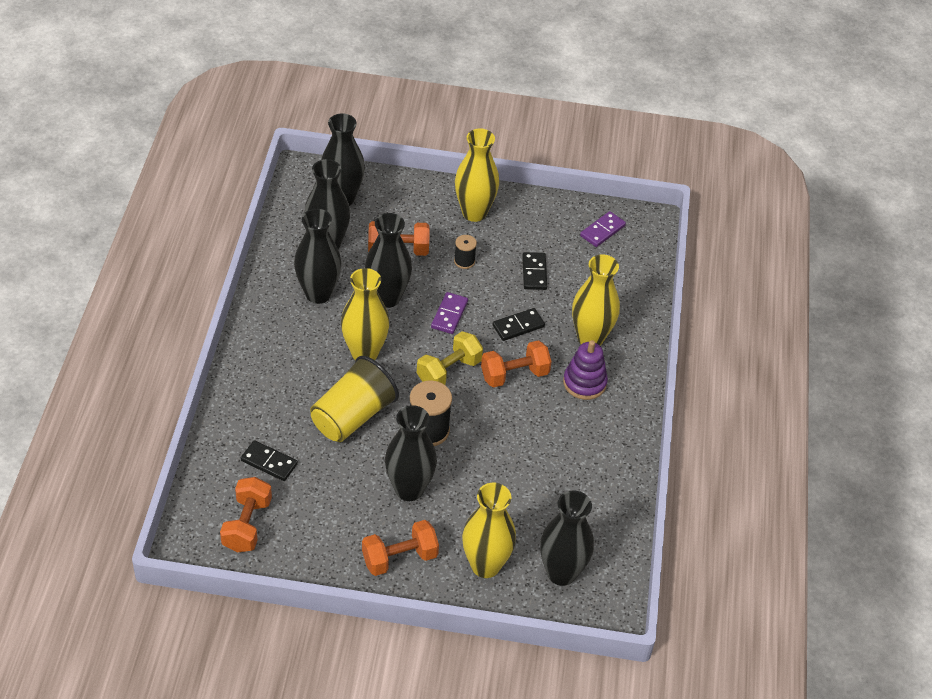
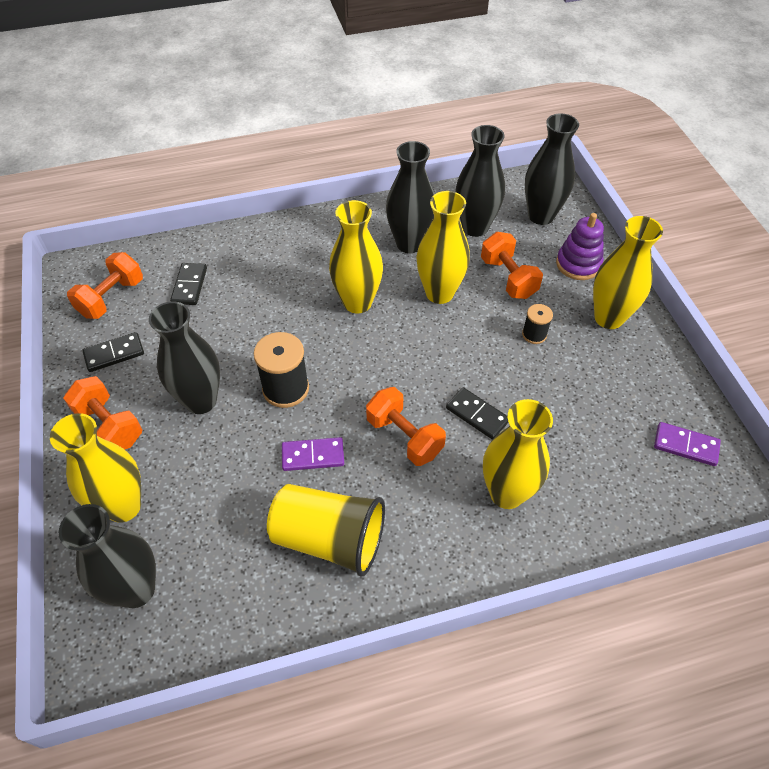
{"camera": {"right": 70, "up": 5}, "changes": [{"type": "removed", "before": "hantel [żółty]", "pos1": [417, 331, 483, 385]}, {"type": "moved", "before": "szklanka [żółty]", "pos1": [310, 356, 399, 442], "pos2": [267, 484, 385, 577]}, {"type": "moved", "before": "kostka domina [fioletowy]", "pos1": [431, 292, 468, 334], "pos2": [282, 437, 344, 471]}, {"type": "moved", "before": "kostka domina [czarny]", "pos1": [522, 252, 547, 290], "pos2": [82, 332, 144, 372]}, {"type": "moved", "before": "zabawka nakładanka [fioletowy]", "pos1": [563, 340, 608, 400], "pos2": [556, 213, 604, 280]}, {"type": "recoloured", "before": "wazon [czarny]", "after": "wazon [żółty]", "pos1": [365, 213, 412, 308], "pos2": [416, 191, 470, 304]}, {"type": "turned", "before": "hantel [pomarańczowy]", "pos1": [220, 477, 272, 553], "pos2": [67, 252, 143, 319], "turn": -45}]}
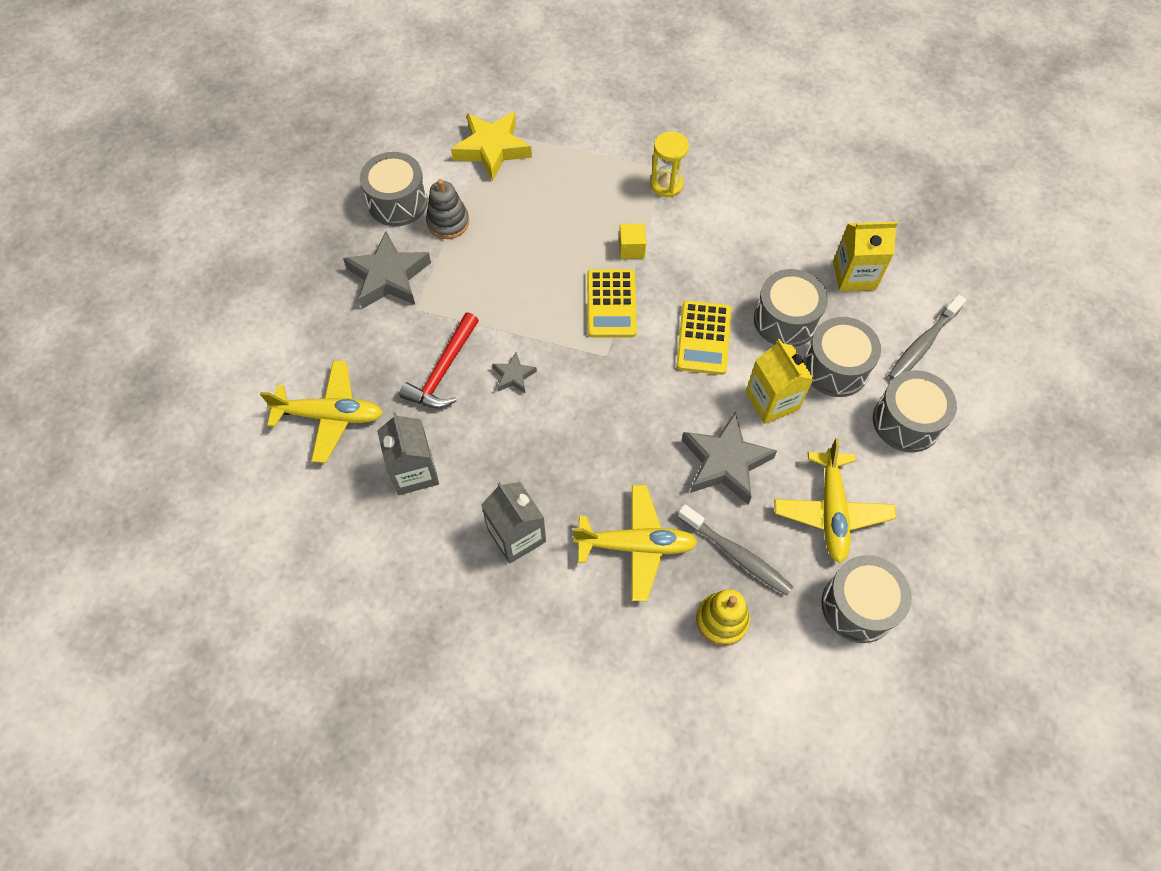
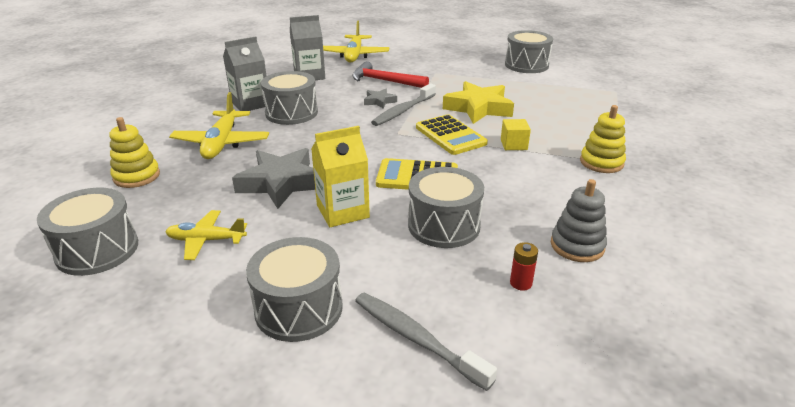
{"camera": {"right": 90, "up": -30}, "changes": [{"type": "removed", "before": "gwiazda [szary]", "pos1": [343, 231, 431, 309]}, {"type": "moved", "before": "zabawka nakładanka [szary]", "pos1": [426, 179, 469, 239], "pos2": [551, 179, 607, 262]}, {"type": "moved", "before": "gwiazda [żółty]", "pos1": [451, 112, 532, 181], "pos2": [443, 81, 514, 124]}, {"type": "moved", "before": "szczoteczka do zębów [szary]", "pos1": [678, 504, 793, 596], "pos2": [371, 83, 436, 126]}, {"type": "moved", "before": "bęben [szary]", "pos1": [803, 317, 881, 397], "pos2": [261, 71, 318, 125]}, {"type": "replaced", "before": "klepsydra [żółty]", "after": "zabawka nakładanka [żółty]", "pos1": [650, 131, 689, 197], "pos2": [580, 105, 626, 173]}, {"type": "replaced", "before": "karton mleka [żółty]", "after": "bateria [czerwony]", "pos1": [833, 222, 898, 291], "pos2": [510, 242, 538, 291]}, {"type": "turned", "before": "kalkulator [żółty]", "pos1": [587, 269, 637, 337], "pos2": [416, 114, 488, 155], "turn": -120}, {"type": "resized", "before": "samolot [żółty]", "pos1": [774, 438, 896, 563], "pos2": [165, 210, 247, 260], "scale": 0.64}]}
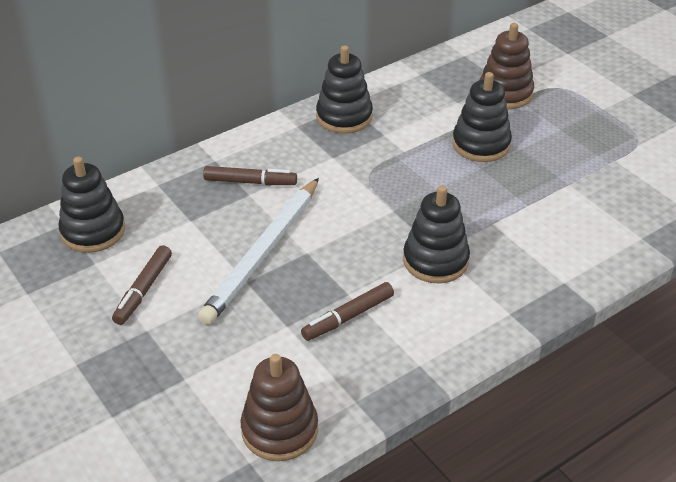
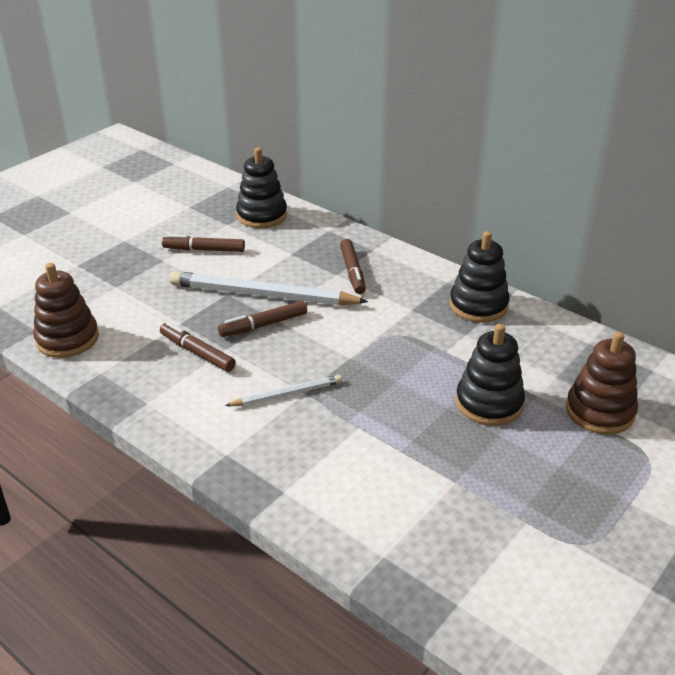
{"camera": {"right": 75, "up": -5}, "changes": [{"type": "added", "after": "flamaster [brązowy]", "pos2": [218, 301, 307, 337]}, {"type": "replaced", "before": "zabawka nakładanka [czarny]", "after": "ołówek [biały]", "pos1": [403, 185, 470, 283], "pos2": [225, 375, 342, 406]}]}
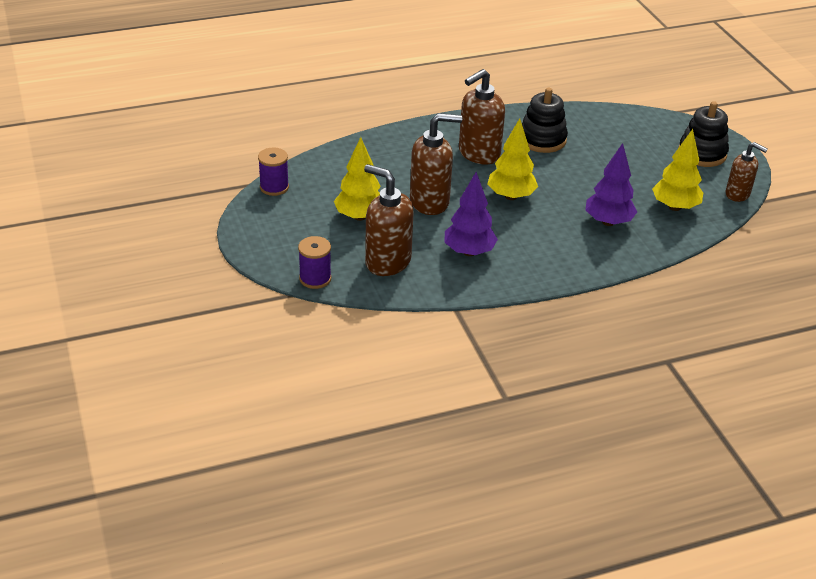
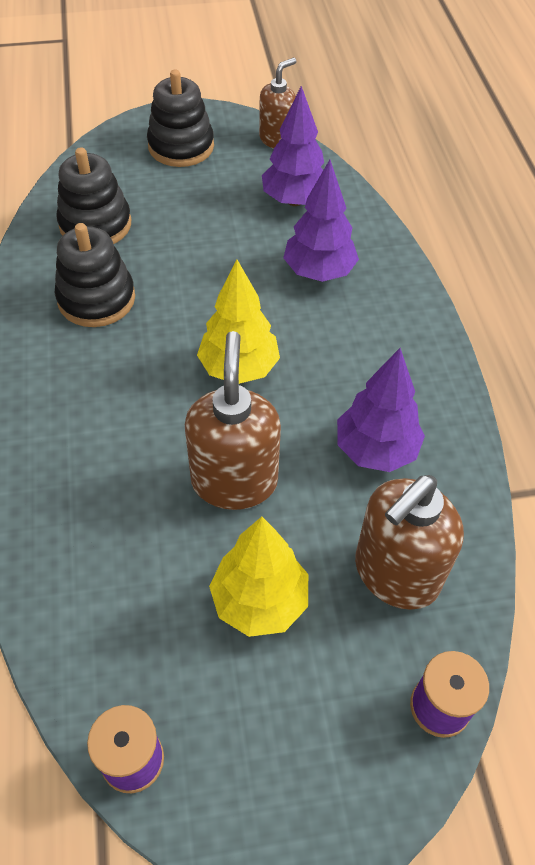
{"camera": {"right": -80, "up": 15}, "changes": [{"type": "removed", "before": "dozownik mydła [brązowy]", "pos1": [459, 69, 505, 165]}, {"type": "added", "after": "zabawka nakładanka [czarny]", "pos2": [56, 147, 131, 244]}, {"type": "recoloured", "before": "drzewko [żółty]", "after": "drzewko [fioletowy]", "pos1": [652, 129, 703, 211], "pos2": [262, 86, 324, 206]}]}
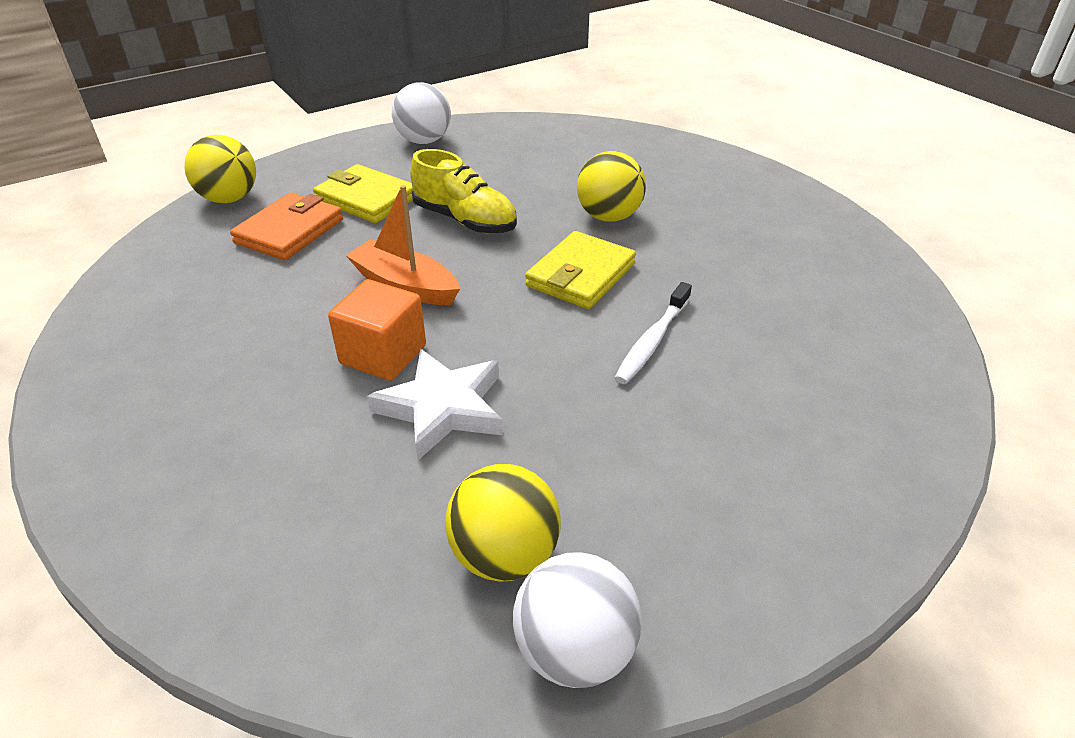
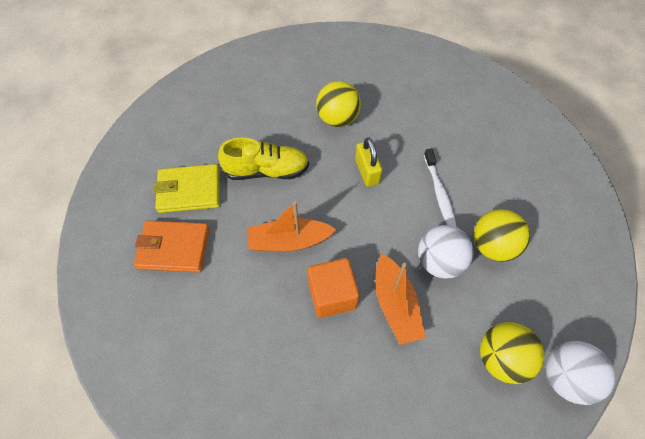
{"camera": {"right": -40, "up": 20}, "changes": [{"type": "moved", "before": "piłka [żółty]", "pos1": [184, 135, 256, 203], "pos2": [474, 209, 530, 262]}, {"type": "moved", "before": "piłka [biały]", "pos1": [392, 82, 451, 144], "pos2": [418, 225, 474, 279]}, {"type": "replaced", "before": "gwiazda [biały]", "after": "łódka [pomarańczowy]", "pos1": [367, 349, 503, 460], "pos2": [376, 254, 426, 345]}, {"type": "replaced", "before": "portfel [żółty]", "after": "kłódka [żółty]", "pos1": [525, 231, 636, 309], "pos2": [355, 137, 382, 187]}, {"type": "turned", "before": "portfel [pomarańczowy]", "pos1": [230, 192, 343, 260], "pos2": [134, 221, 209, 272], "turn": -75}]}
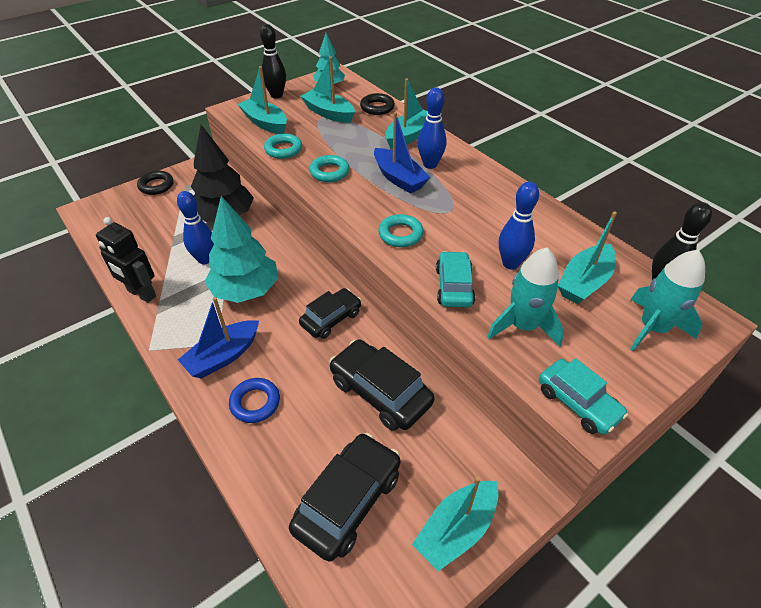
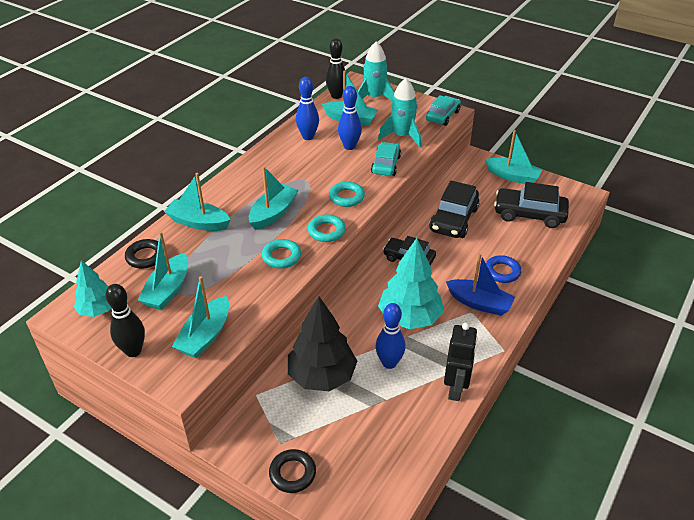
{"camera": {"right": -110, "up": -5}, "changes": [{"type": "moved", "before": "pierścień [turkusowy]", "pos1": [264, 133, 302, 159], "pos2": [308, 214, 346, 242]}, {"type": "moved", "before": "kręgiel [niebieski]", "pos1": [418, 87, 446, 169], "pos2": [296, 77, 319, 140]}, {"type": "recoloured", "before": "łódka [niebieski]", "after": "łódka [turkusowy]", "pos1": [374, 112, 430, 194], "pos2": [249, 166, 299, 230]}, {"type": "turned", "before": "samochód [turkusowy]", "pos1": [436, 251, 476, 307], "pos2": [371, 142, 401, 176], "turn": 120}]}
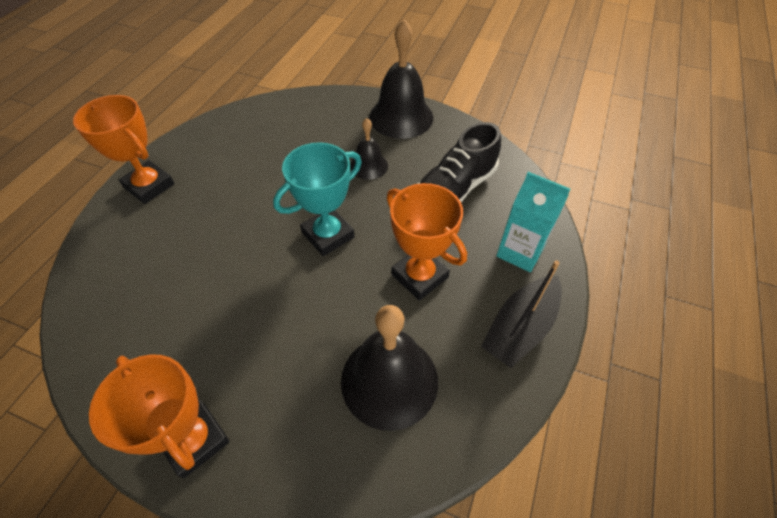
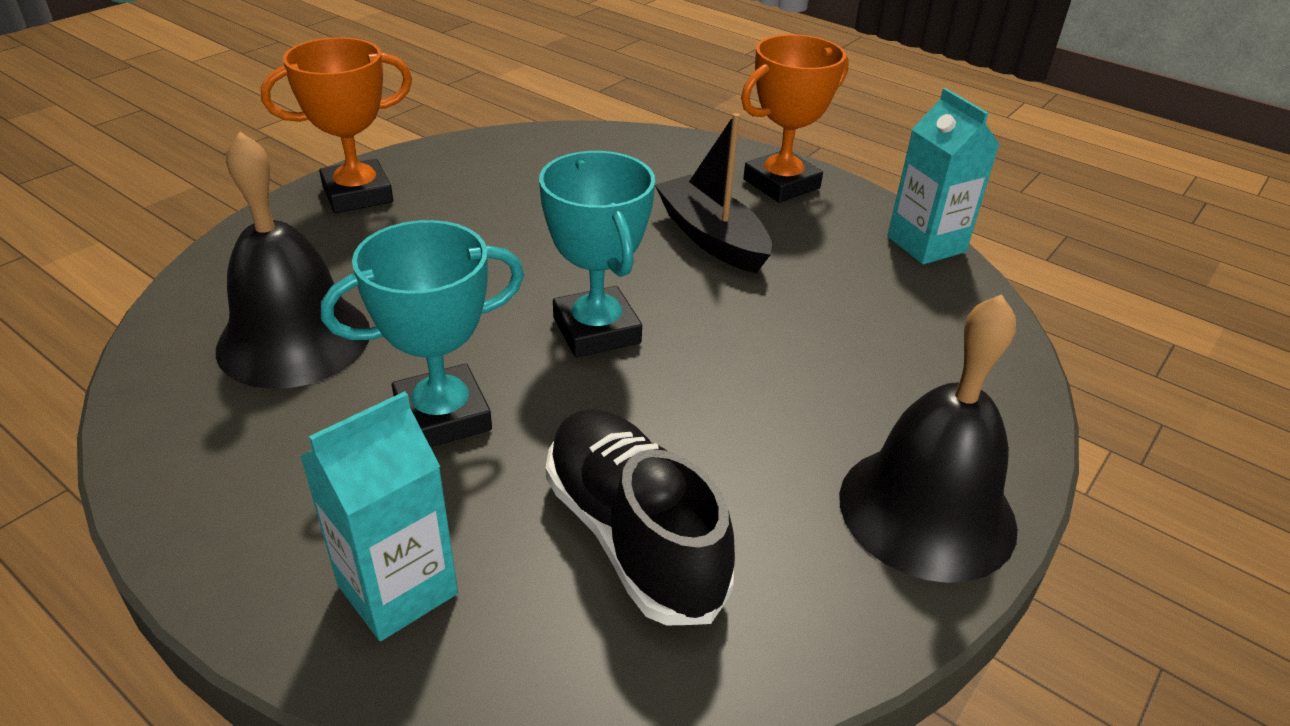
{"camera": {"right": 105, "up": -15}, "changes": [{"type": "removed", "before": "dzwonek [czarny]", "pos1": [350, 118, 388, 180]}, {"type": "added", "after": "karton mleka [turkusowy]", "pos2": [887, 88, 1000, 265]}, {"type": "moved", "before": "łódka [czarny]", "pos1": [481, 260, 562, 368], "pos2": [655, 113, 772, 273]}, {"type": "recoloured", "before": "puchar [pomarańczowy]", "after": "puchar [turkusowy]", "pos1": [387, 183, 467, 301], "pos2": [321, 220, 524, 447]}]}
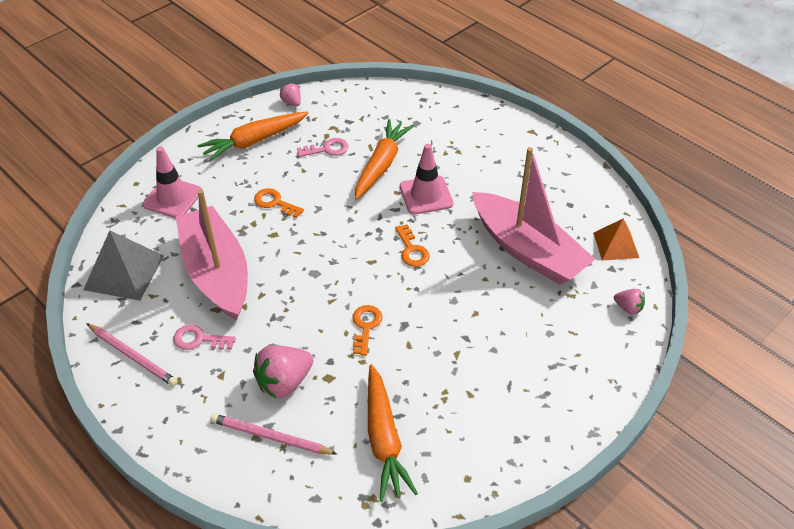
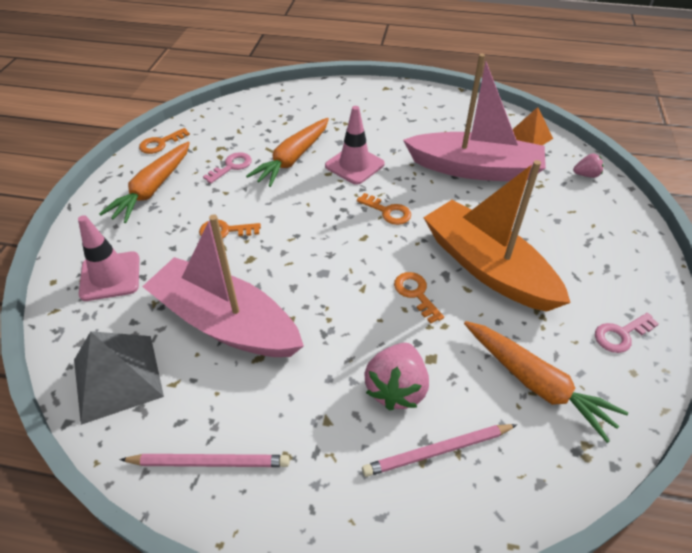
{"camera": {"right": -35, "up": 0}, "changes": [{"type": "added", "after": "łódka [pomarańczowy]", "pos2": [423, 160, 571, 312]}, {"type": "moved", "before": "klucz [różowy]", "pos1": [173, 325, 236, 350], "pos2": [595, 313, 659, 353]}, {"type": "replaced", "before": "truskawka [różowy]", "after": "klucz [pomarańczowy]", "pos1": [280, 83, 301, 106], "pos2": [139, 128, 190, 154]}, {"type": "turned", "before": "marchewka [pomarańczowy]", "pos1": [355, 119, 414, 200], "pos2": [246, 118, 329, 187], "turn": -135}]}
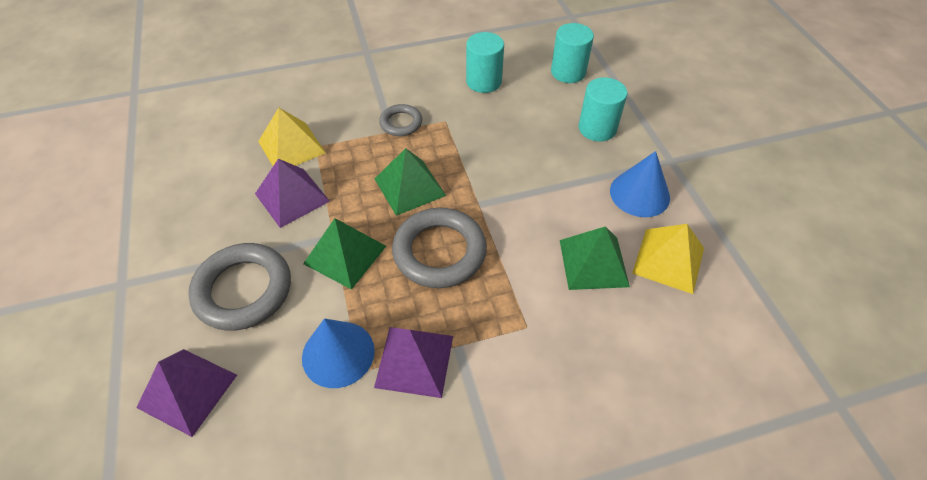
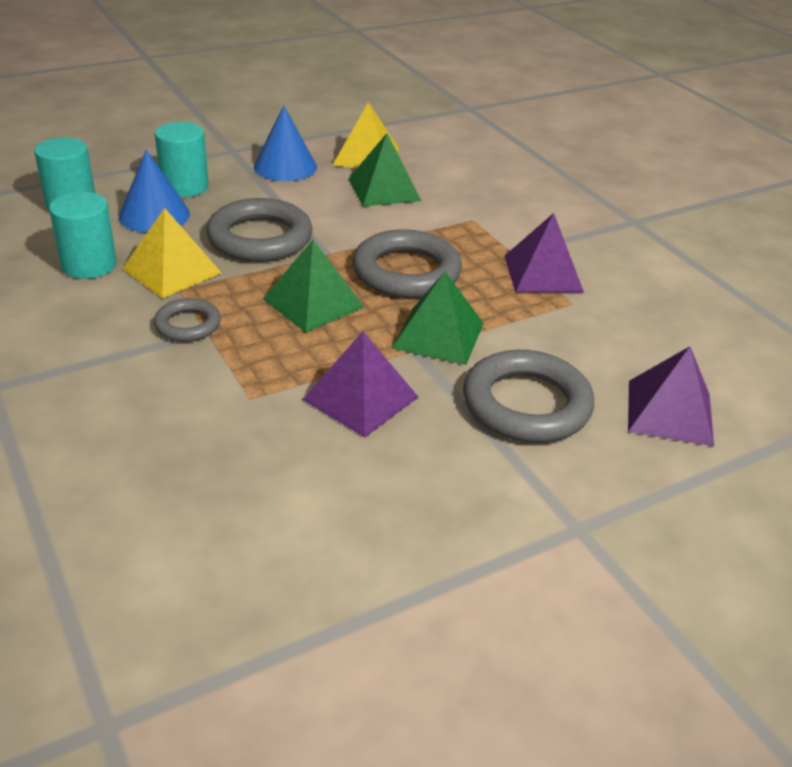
{"camera": {"right": -105, "up": -15}, "changes": [{"type": "added", "after": "pierścień [szary]", "pos2": [206, 198, 313, 262]}, {"type": "moved", "before": "piramida [żółty]", "pos1": [258, 108, 326, 166], "pos2": [122, 208, 221, 298]}, {"type": "moved", "before": "stożek [niebieski]", "pos1": [302, 319, 375, 388], "pos2": [119, 150, 190, 233]}]}
